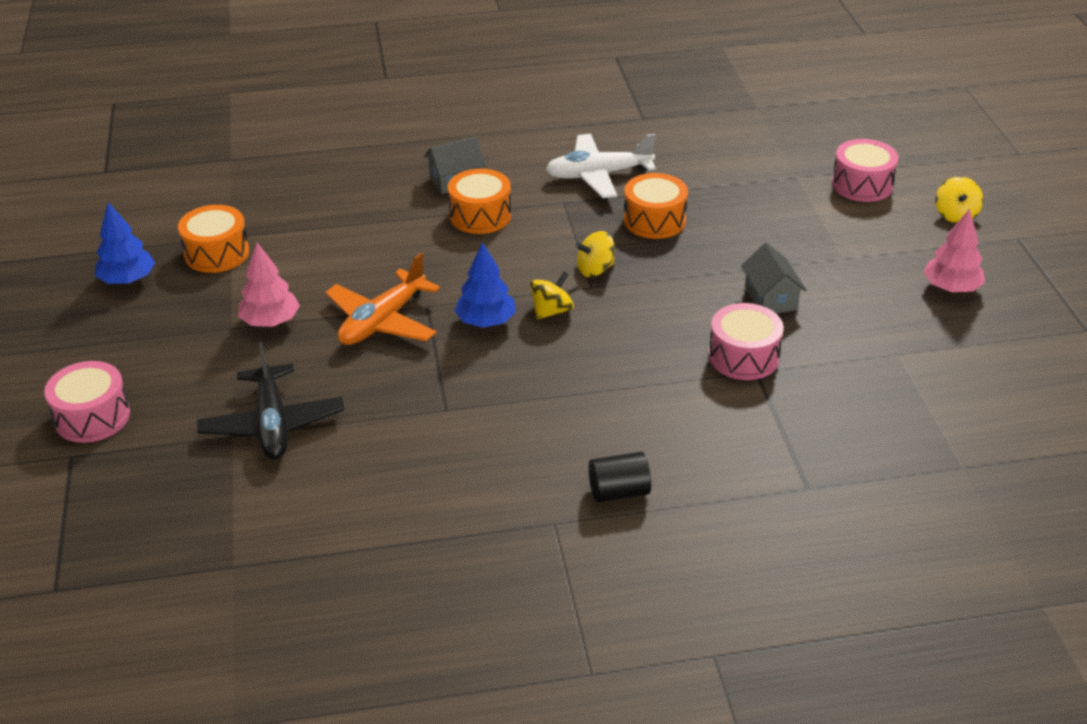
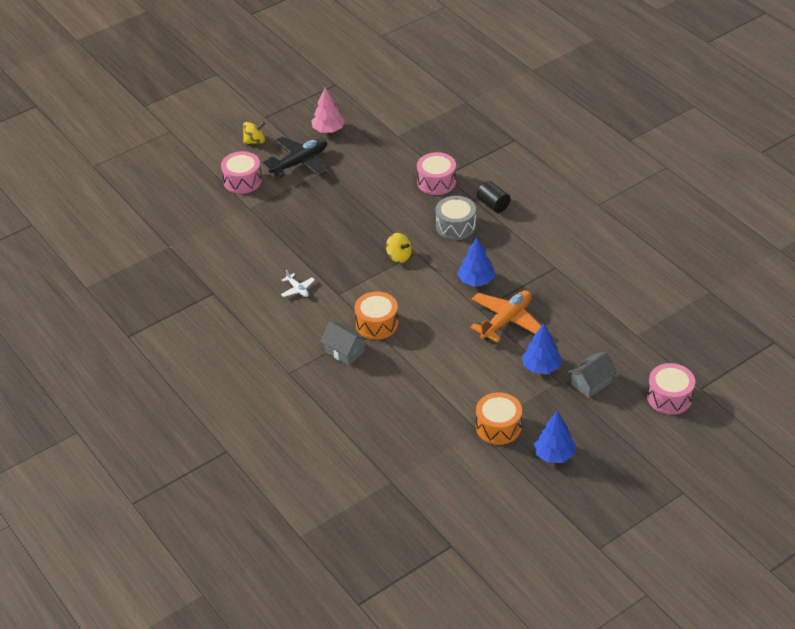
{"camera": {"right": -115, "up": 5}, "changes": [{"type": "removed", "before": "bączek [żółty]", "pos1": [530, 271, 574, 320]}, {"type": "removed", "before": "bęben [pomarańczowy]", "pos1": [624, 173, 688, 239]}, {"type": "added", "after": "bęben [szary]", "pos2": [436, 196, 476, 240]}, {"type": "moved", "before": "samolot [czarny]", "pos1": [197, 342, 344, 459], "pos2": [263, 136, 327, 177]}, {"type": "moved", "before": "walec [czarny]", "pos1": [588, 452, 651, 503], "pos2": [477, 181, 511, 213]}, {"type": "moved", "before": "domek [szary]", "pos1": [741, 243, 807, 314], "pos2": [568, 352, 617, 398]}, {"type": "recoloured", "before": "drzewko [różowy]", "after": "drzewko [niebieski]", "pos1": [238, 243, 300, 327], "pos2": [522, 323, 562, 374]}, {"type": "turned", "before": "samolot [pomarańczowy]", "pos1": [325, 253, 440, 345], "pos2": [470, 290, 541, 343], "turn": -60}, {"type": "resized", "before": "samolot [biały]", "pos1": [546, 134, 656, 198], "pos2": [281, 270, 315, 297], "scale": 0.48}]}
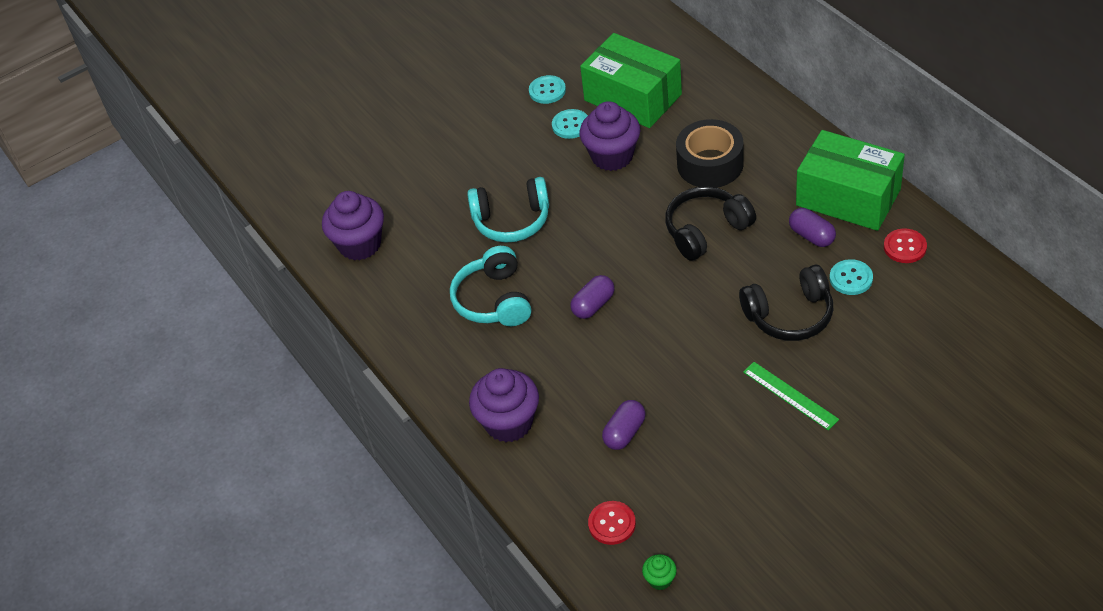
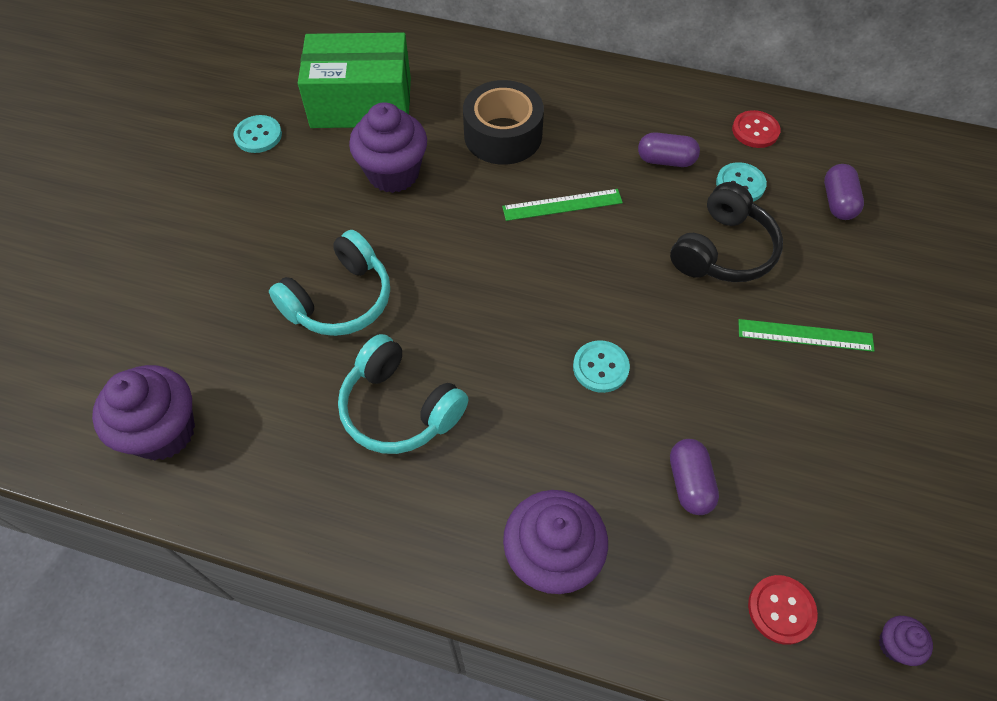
{"camera": {"right": -45, "up": 10}, "changes": [{"type": "removed", "before": "pudełko [zielony]", "pos1": [796, 130, 905, 231]}, {"type": "moved", "before": "guzik [turkusowy]", "pos1": [552, 109, 588, 139], "pos2": [573, 340, 630, 393]}, {"type": "moved", "before": "kapsułka [fioletowy]", "pos1": [570, 275, 615, 319], "pos2": [824, 164, 864, 220]}, {"type": "replaced", "before": "słuchawki [czarny]", "after": "linijka [zielony]", "pos1": [665, 186, 756, 261], "pos2": [502, 189, 623, 221]}, {"type": "recoloured", "before": "muffinka [zielony]", "after": "muffinka [fioletowy]", "pos1": [642, 554, 677, 590], "pos2": [879, 616, 933, 666]}]}
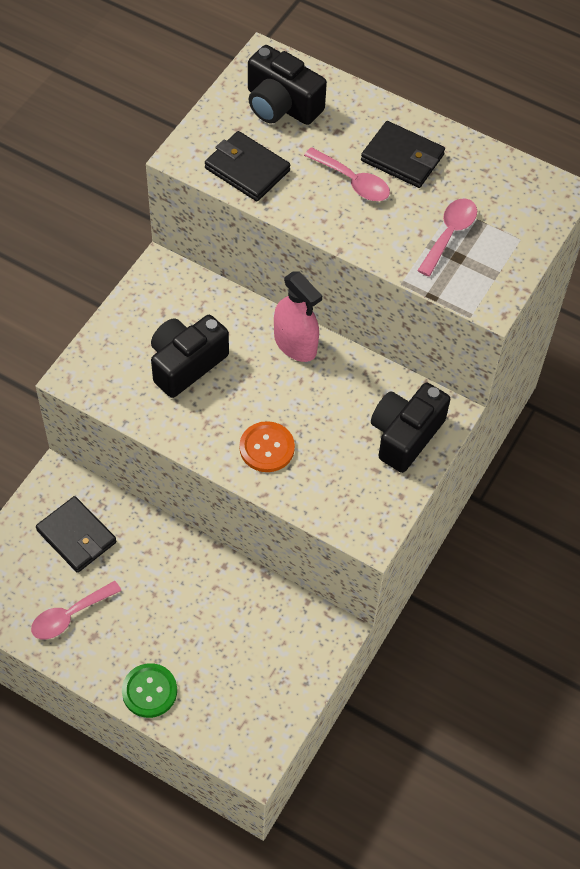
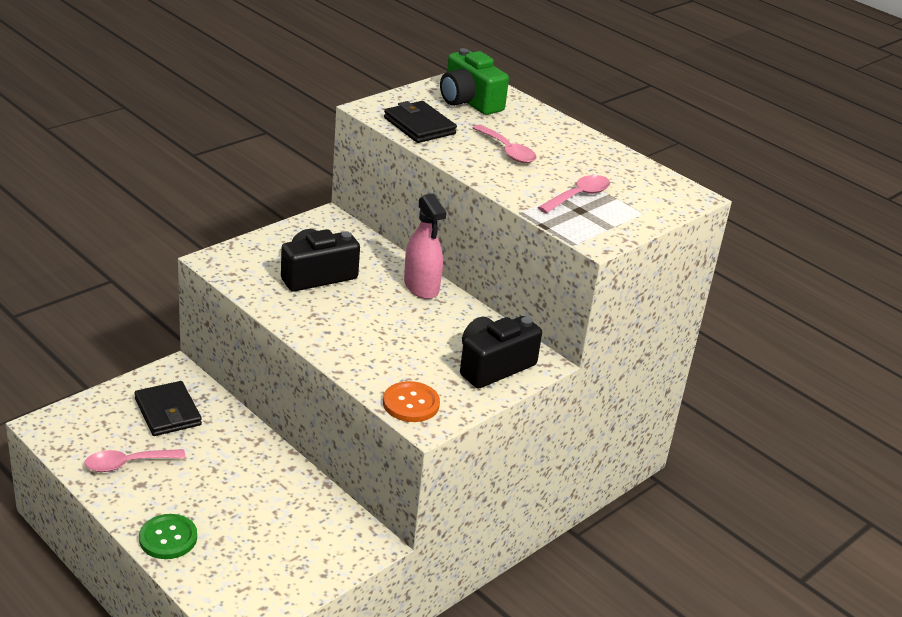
{"camera": {"right": 15, "up": -25}, "changes": [{"type": "removed", "before": "portfel [czarny]", "pos1": [361, 121, 445, 188]}, {"type": "moved", "before": "guzik [pomarańczowy]", "pos1": [240, 421, 295, 472], "pos2": [383, 381, 440, 422]}, {"type": "recoloured", "before": "aparat fotograficzny [czarny]", "after": "aparat fotograficzny [zielony]", "pos1": [248, 45, 327, 125], "pos2": [440, 48, 509, 115]}]}
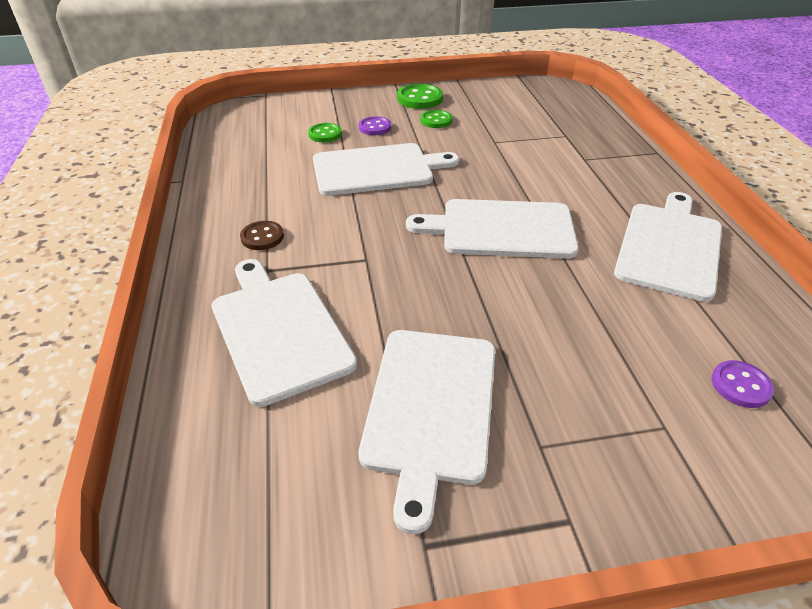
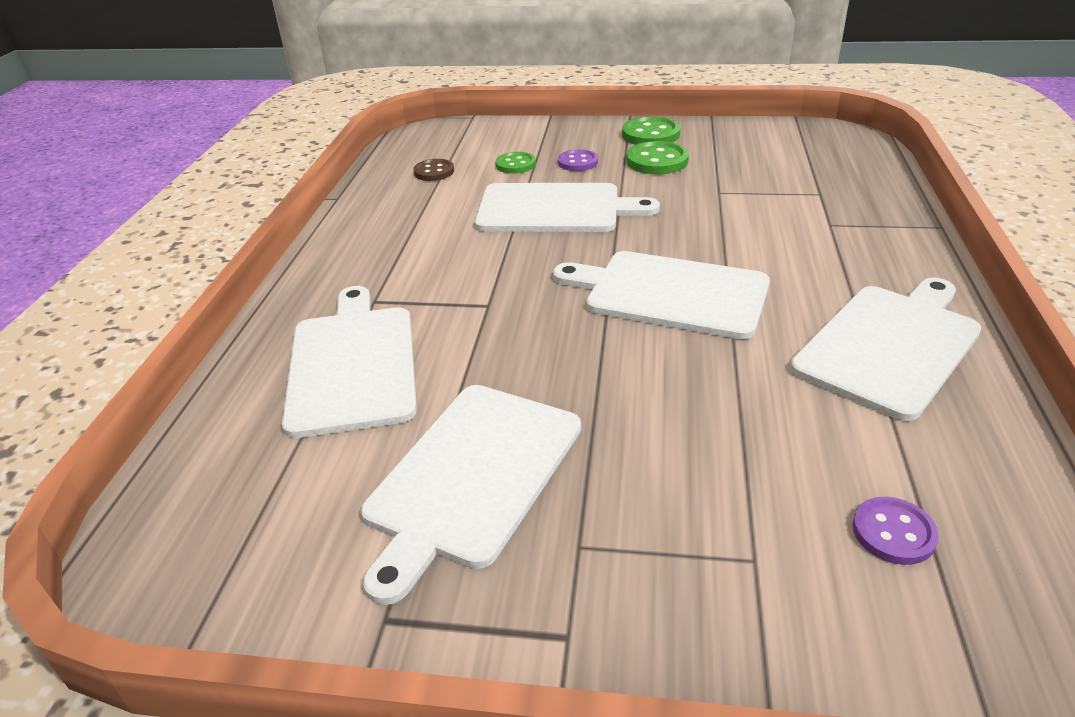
{"camera": {"right": 20, "up": -5}, "changes": [{"type": "moved", "before": "guzik [brązowy]", "pos1": [240, 221, 284, 250], "pos2": [413, 159, 454, 181]}, {"type": "resized", "before": "guzik [zielony]", "pos1": [420, 110, 452, 128], "pos2": [626, 141, 689, 174], "scale": 1.52}]}
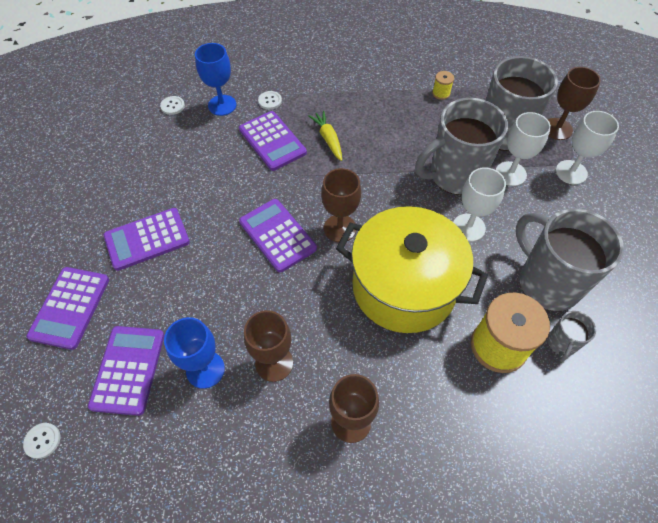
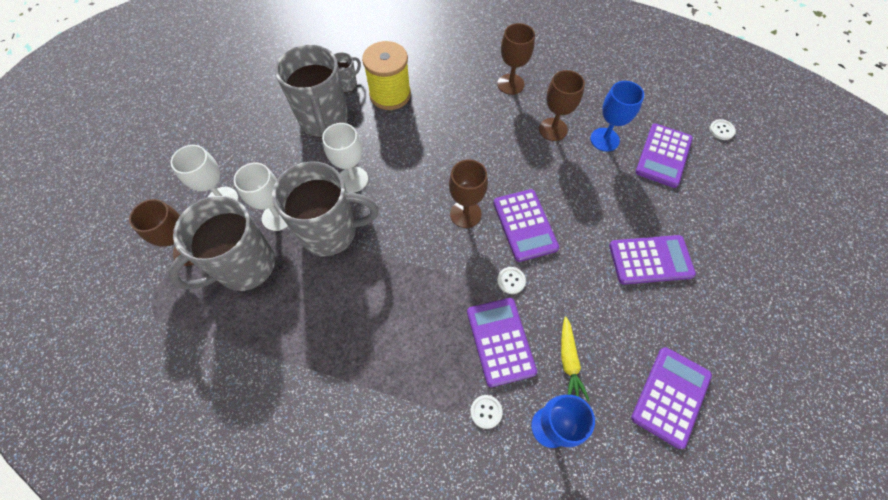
{"camera": {"right": -160, "up": 5}, "changes": [{"type": "removed", "before": "garnek [żółty]", "pos1": [336, 206, 488, 333]}, {"type": "removed", "before": "szpulka [żółty]", "pos1": [432, 71, 454, 100]}, {"type": "moved", "before": "kalkulator [fioletowy]", "pos1": [26, 267, 109, 350], "pos2": [631, 347, 712, 449]}, {"type": "moved", "before": "guzik [biały]", "pos1": [160, 96, 185, 115], "pos2": [497, 267, 526, 294]}, {"type": "moved", "before": "marchewka [żółty]", "pos1": [308, 111, 342, 161], "pos2": [561, 316, 590, 401]}]}
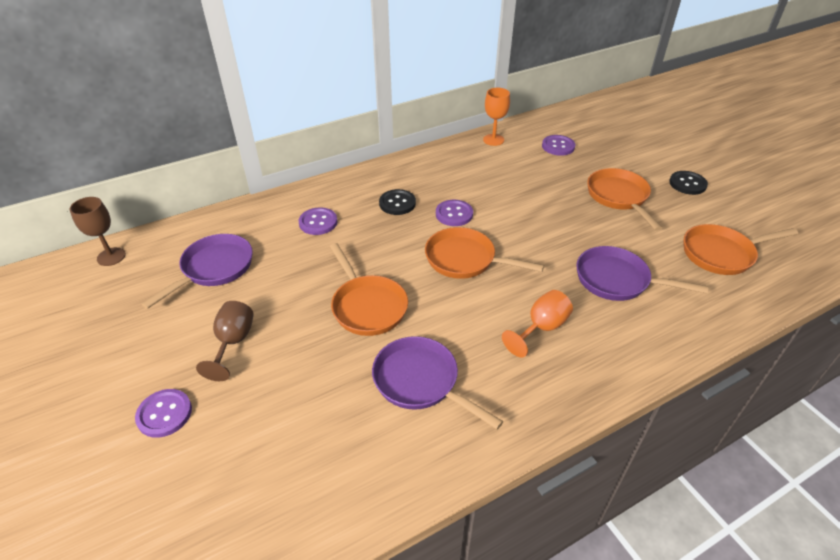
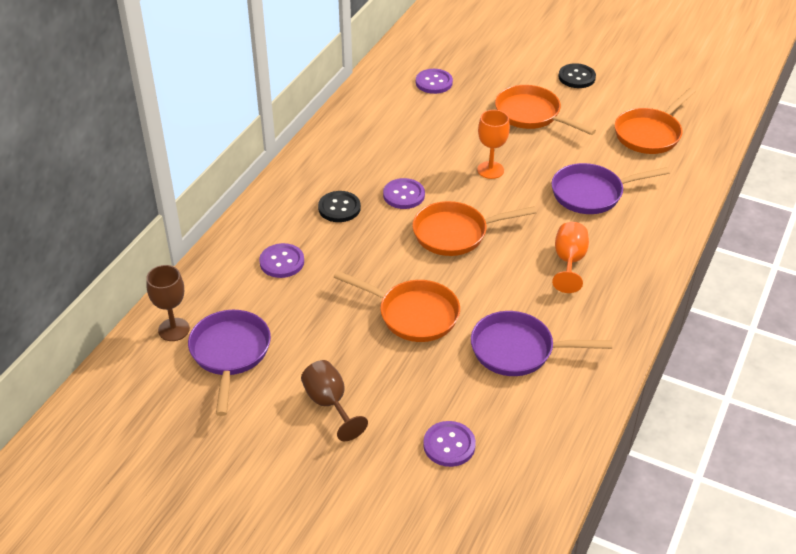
{"camera": {"right": -35, "up": 0}, "changes": [{"type": "moved", "before": "kielich [brązowy]", "pos1": [70, 197, 126, 266], "pos2": [146, 265, 190, 341]}, {"type": "moved", "before": "guzik [fioletowy]", "pos1": [135, 389, 192, 438], "pos2": [423, 421, 476, 467]}, {"type": "moved", "before": "kielich [pomarańczowy]", "pos1": [483, 88, 510, 146], "pos2": [477, 110, 510, 179]}]}
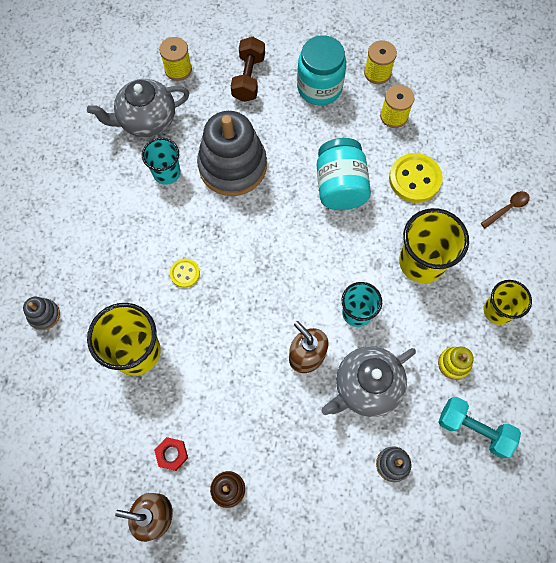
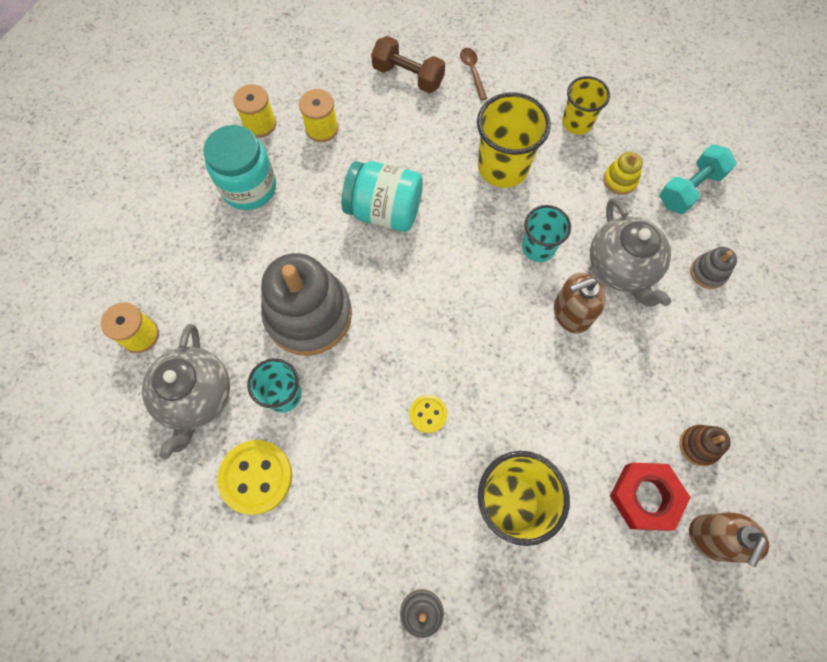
{"camera": {"right": -70, "up": 0}, "changes": [{"type": "moved", "before": "hantel [brązowy]", "pos1": [231, 37, 265, 102], "pos2": [371, 36, 445, 93]}, {"type": "moved", "before": "guzik [żółty]", "pos1": [389, 153, 443, 203], "pos2": [217, 440, 292, 515]}, {"type": "resized", "before": "nakrętka [czerwony]", "pos1": [154, 437, 188, 471], "pos2": [610, 463, 691, 531], "scale": 1.78}]}
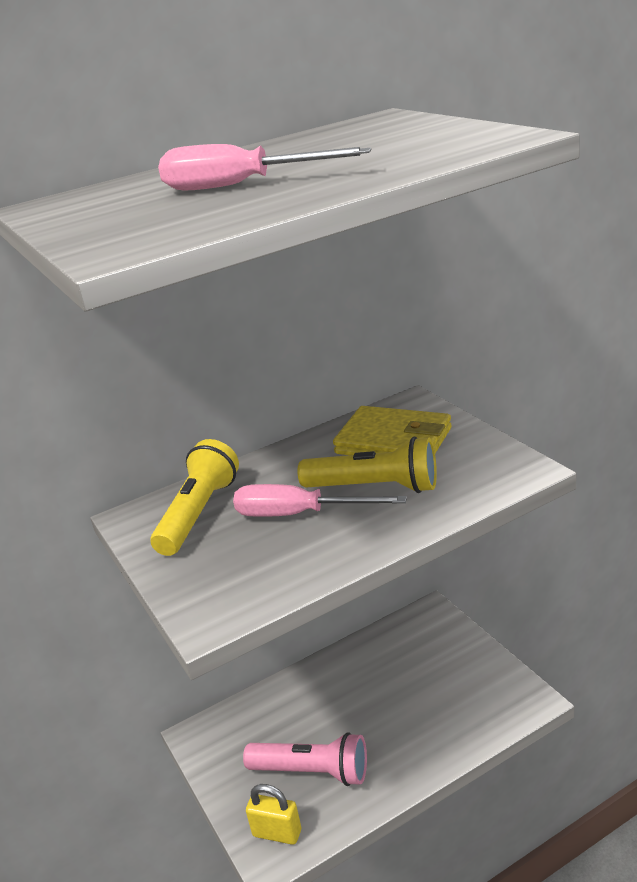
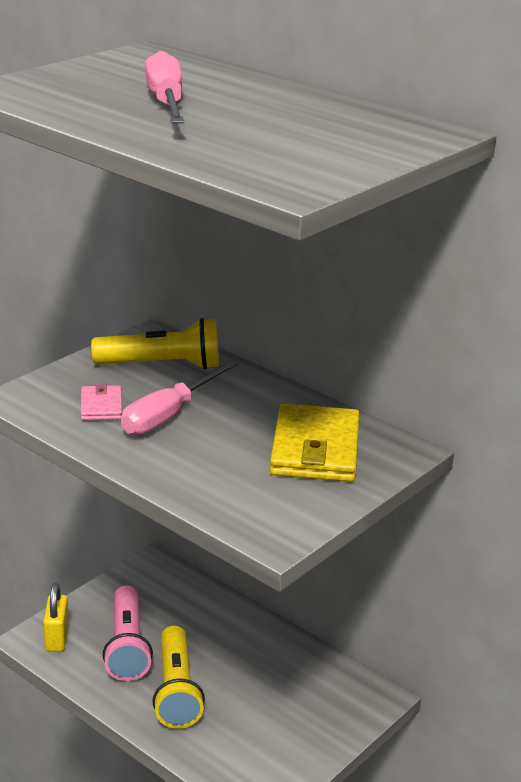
{"camera": {"right": 65, "up": 0}, "changes": [{"type": "added", "after": "portfel [różowy]", "pos2": [81, 383, 122, 421]}, {"type": "moved", "before": "latarka [żółty]", "pos1": [298, 437, 437, 493], "pos2": [152, 625, 205, 729]}, {"type": "turned", "before": "śrubokręt [różowy]", "pos1": [233, 484, 407, 517], "pos2": [121, 361, 238, 435], "turn": -135}]}
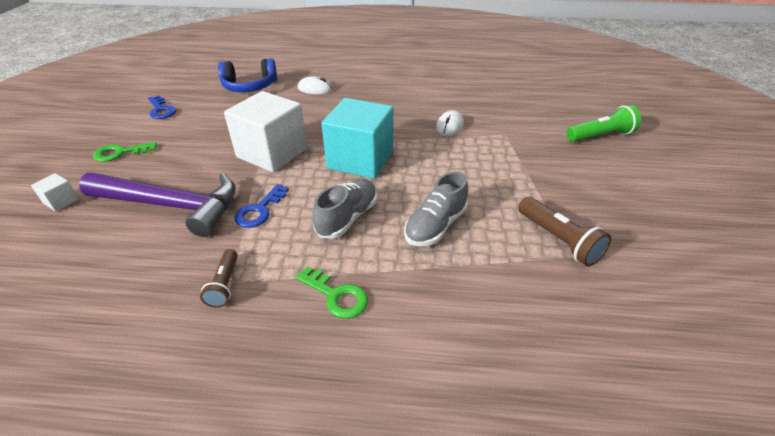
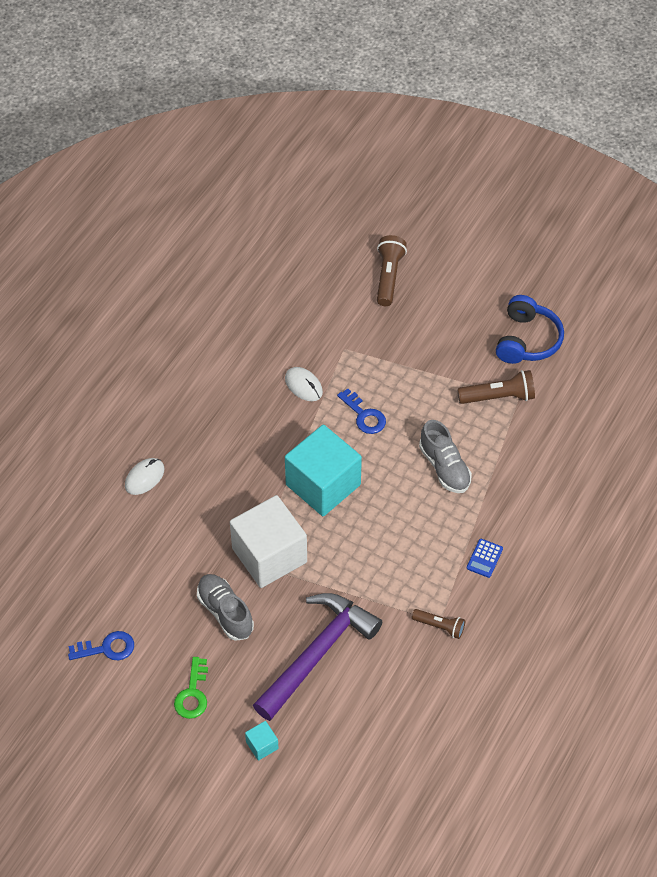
{"camera": {"right": -65, "up": 15}, "changes": [{"type": "moved", "before": "słuchawki [niebieski]", "pos1": [218, 58, 277, 92], "pos2": [496, 295, 564, 364]}, {"type": "moved", "before": "klucz [niebieski]", "pos1": [234, 184, 289, 228], "pos2": [337, 388, 386, 434]}, {"type": "moved", "before": "but [szary]", "pos1": [312, 179, 377, 238], "pos2": [197, 574, 254, 641]}, {"type": "replaced", "before": "klucz [zielony]", "after": "kalkulator [niebieski]", "pos1": [296, 266, 368, 319], "pos2": [467, 539, 503, 578]}, {"type": "recoloured", "before": "sześcian [biały]", "after": "sześcian [turkusowy]", "pos1": [31, 173, 79, 212], "pos2": [245, 721, 279, 761]}, {"type": "recoloured", "before": "latarka [zielony]", "after": "latarka [brązowy]", "pos1": [567, 105, 641, 142], "pos2": [377, 235, 407, 306]}]}
